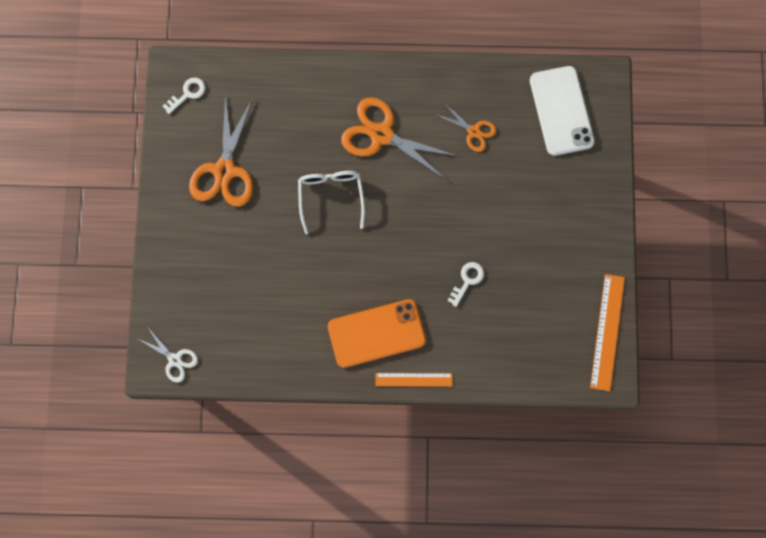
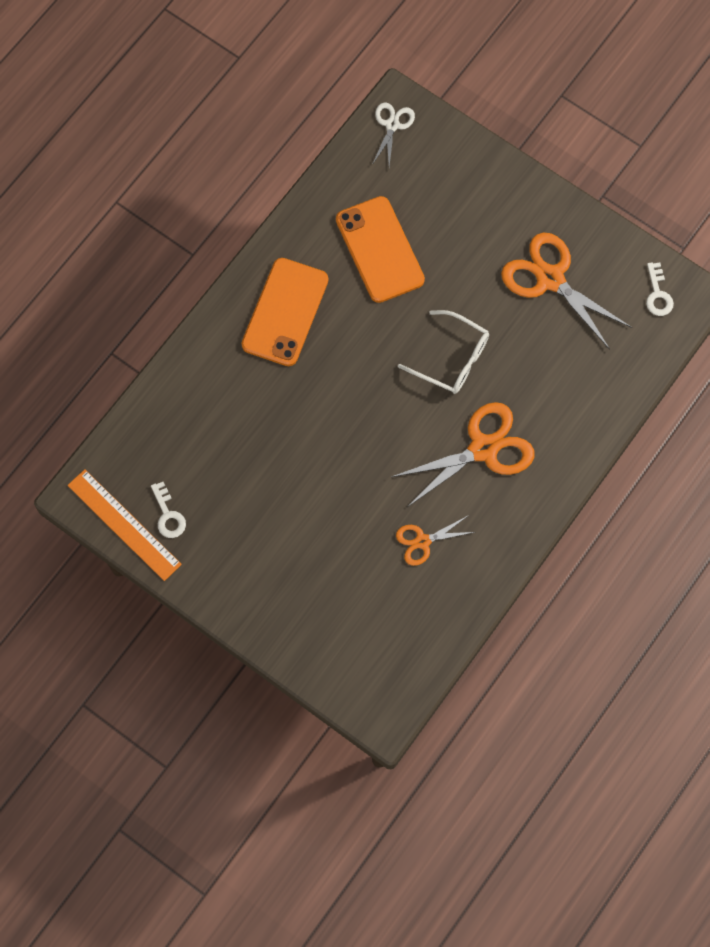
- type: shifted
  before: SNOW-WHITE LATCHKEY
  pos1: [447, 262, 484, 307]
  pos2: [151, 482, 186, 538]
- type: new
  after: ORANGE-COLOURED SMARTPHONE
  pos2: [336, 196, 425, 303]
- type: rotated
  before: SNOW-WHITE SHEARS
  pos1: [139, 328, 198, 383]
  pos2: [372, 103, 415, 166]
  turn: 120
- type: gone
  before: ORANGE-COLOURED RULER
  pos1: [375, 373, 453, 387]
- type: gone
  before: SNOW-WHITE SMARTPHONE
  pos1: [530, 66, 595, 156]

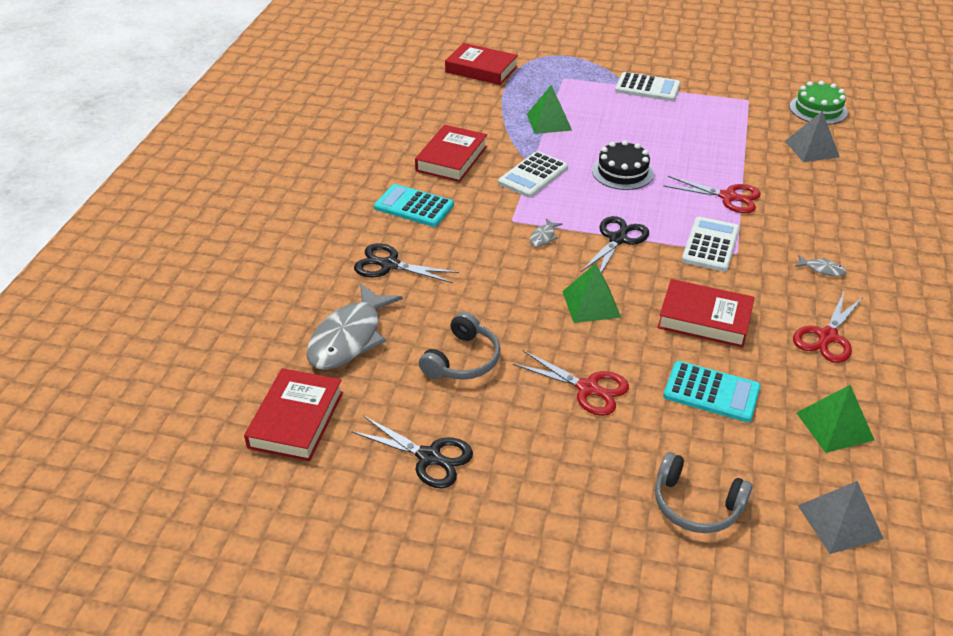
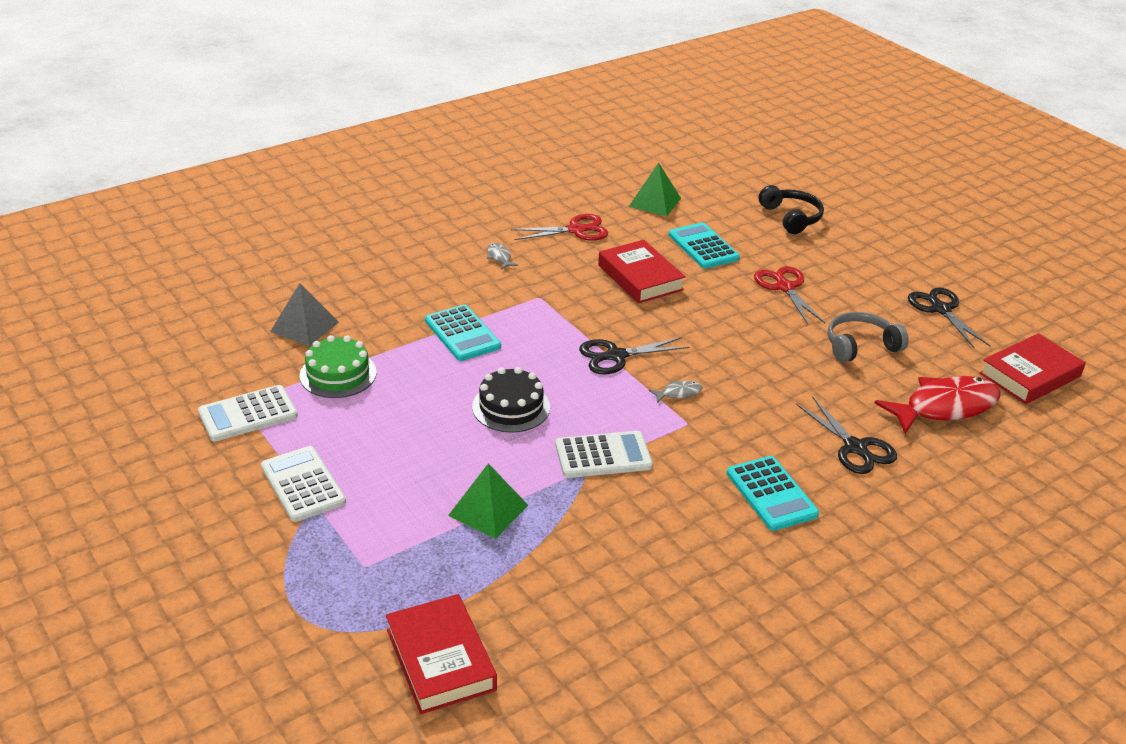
- type: shifted
  before: SNOW-WHITE CALCULATOR
  pos1: [682, 217, 739, 272]
  pos2: [198, 385, 298, 441]
- type: shifted
  before: EMERALD LAYER CAKE
  pos1: [790, 81, 848, 125]
  pos2: [299, 335, 377, 398]
- type: swapped
  before: RED SHEARS
  after: TEAL CALCULATOR
  pos1: [664, 176, 761, 213]
  pos2: [425, 304, 501, 361]
- type: repainted
  before: GREY OVER-EAR HEADPHONES
  after: EBONY OVER-EAR HEADPHONES
  pos1: [655, 452, 753, 533]
  pos2: [759, 185, 824, 234]
- type: repainted
  before: GREY FISH FIGURE
  after: RED FISH FIGURE
  pos1: [306, 283, 403, 370]
  pos2: [874, 376, 1000, 434]
- type: gone
  before: RED BOOK
  pos1: [415, 125, 487, 182]
- type: gone
  before: EMERALD PYRAMID
  pos1: [562, 263, 621, 323]
- type: gone
  before: GREY PYRAMID
  pos1: [798, 481, 884, 554]

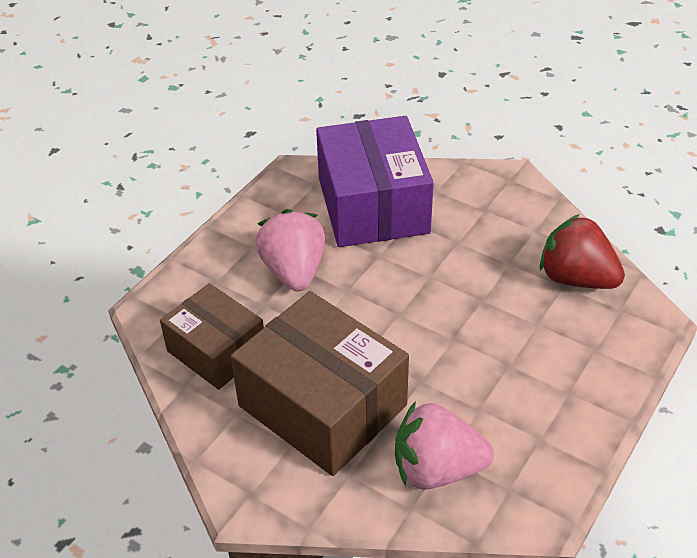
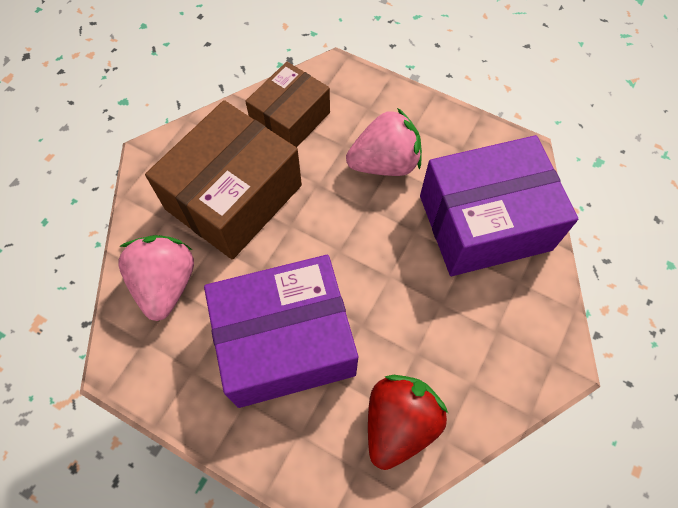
- type: new
  after: ROYAL PURPLE PACKAGE
  pos2: [204, 255, 358, 408]

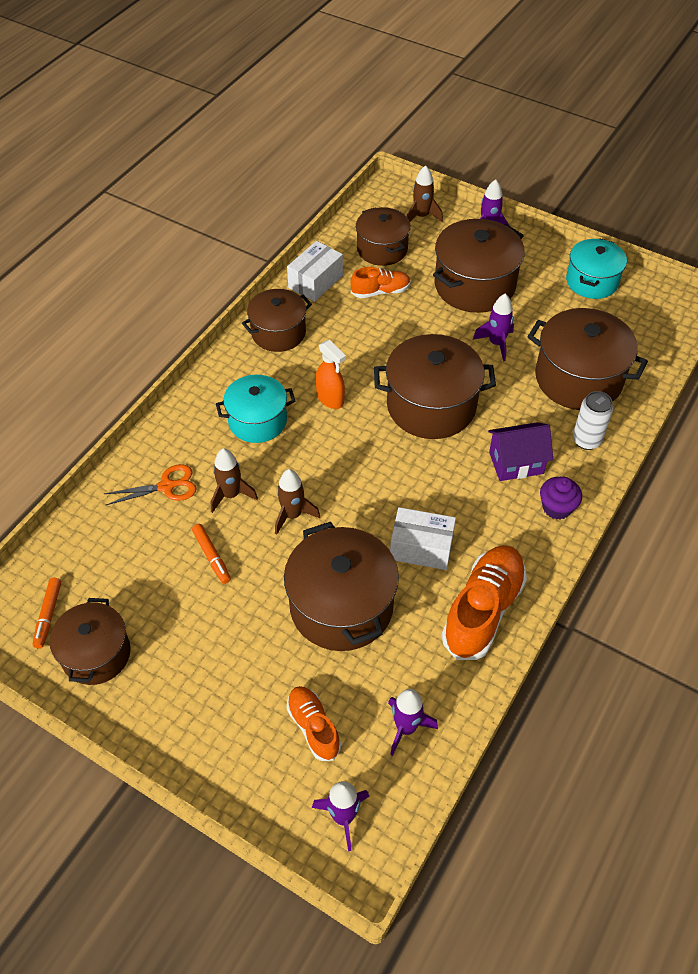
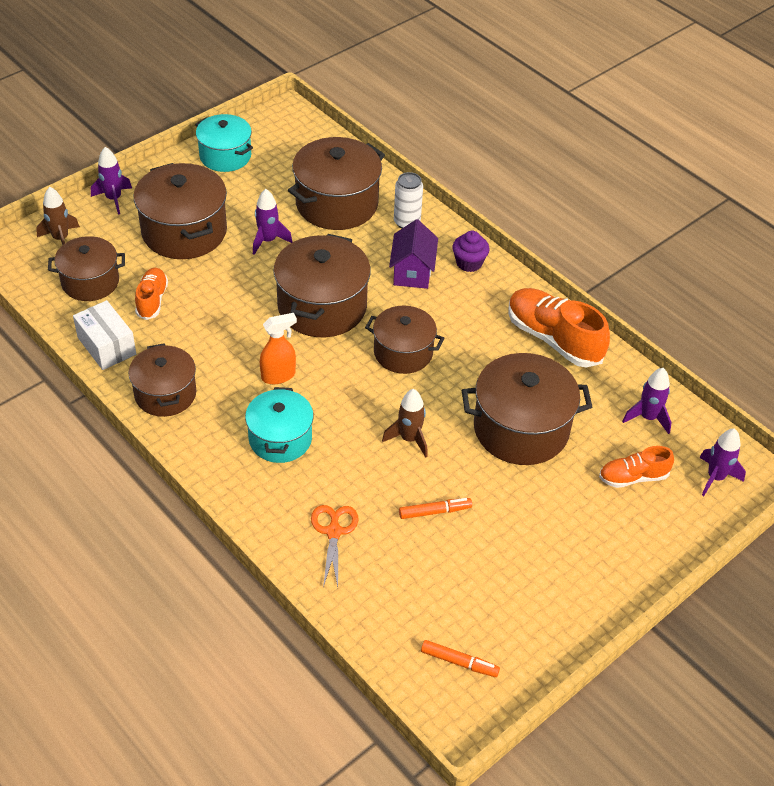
- type: shifted
  before: RUSSET COOKING POT
  pos1: [50, 598, 131, 685]
  pos2: [365, 306, 444, 374]
- type: gone
  before: RUSSET SPACESHIP
  pos1: [211, 449, 258, 513]
- type: gone
  before: SNOW-WHITE PACKAGE
  pos1: [390, 507, 456, 570]

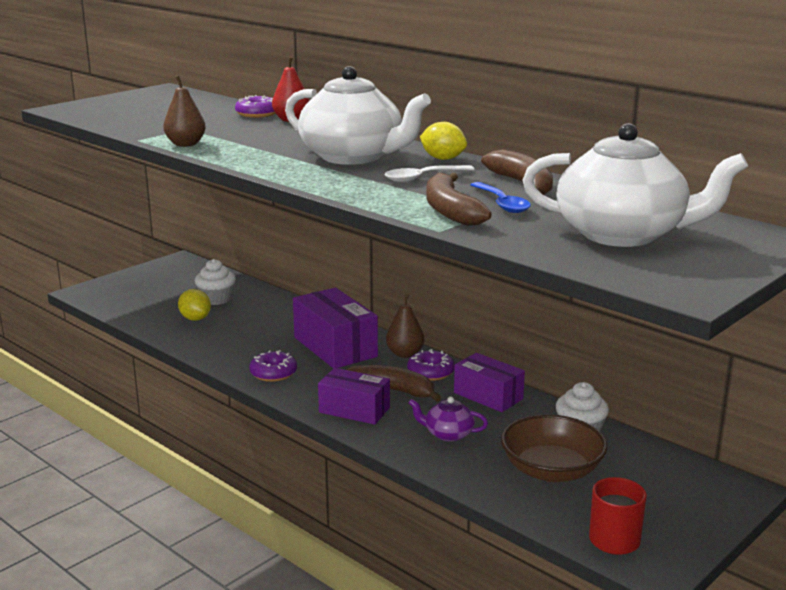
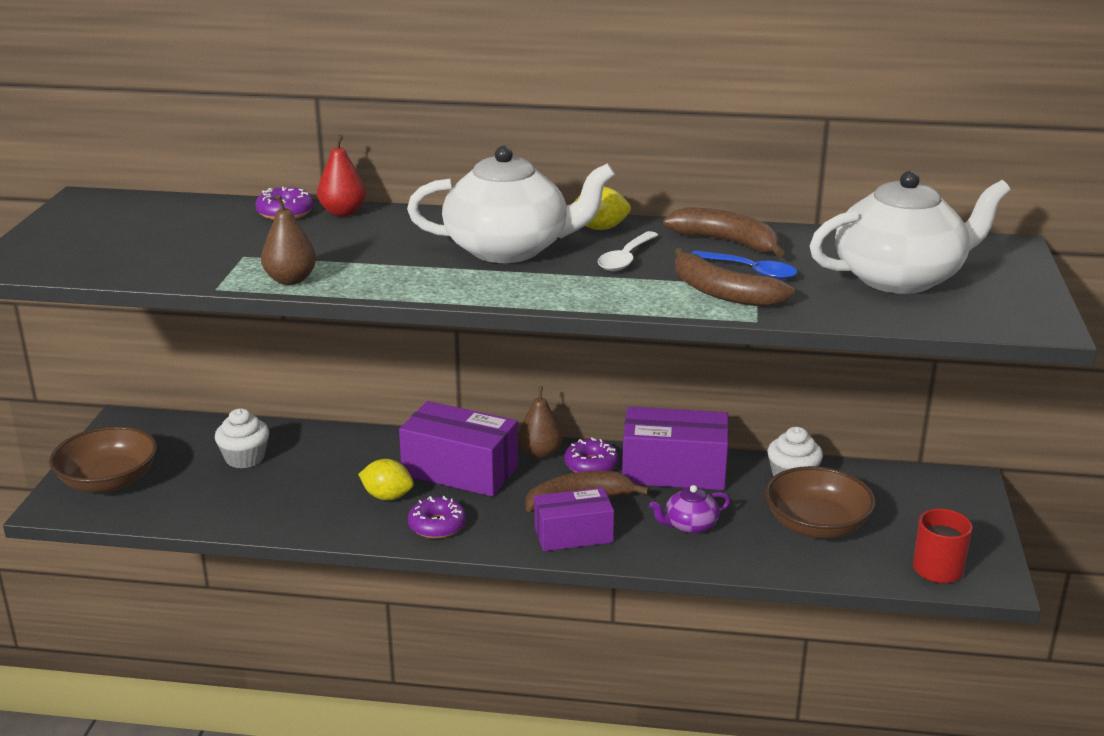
- type: new
  after: RUSSET SERVING BOWL
  pos2: [49, 426, 157, 493]
- type: shifted
  before: BRIGHT YELLOW LEMON
  pos1: [178, 289, 211, 321]
  pos2: [358, 459, 414, 501]
- type: scaled
  before: ROYAL PURPLE PACKAGE
  pos1: [454, 353, 525, 412]
  pos2: [622, 407, 729, 490]
  scale: 1.52

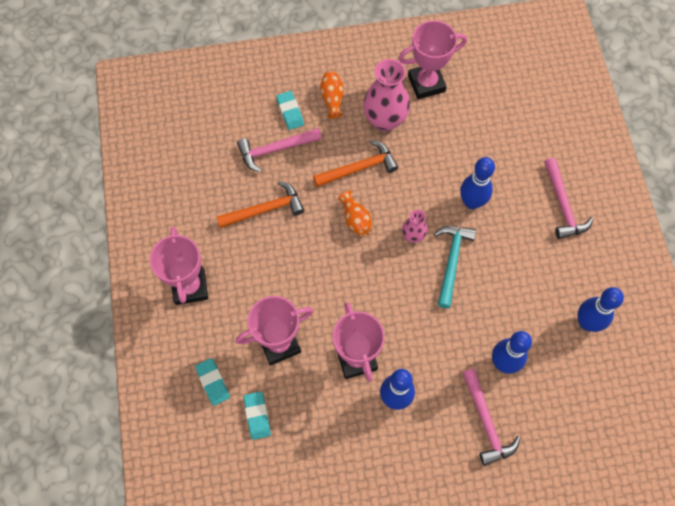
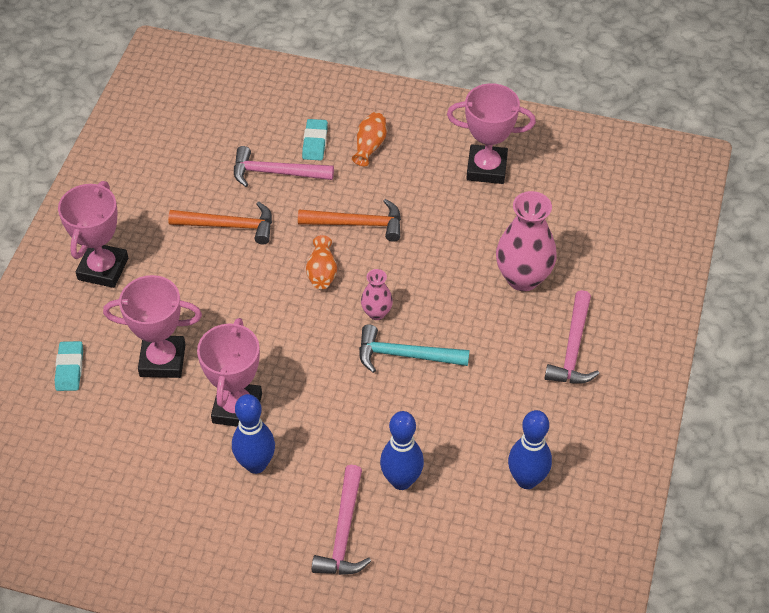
- type: rotated
  before: TEAL HAMMER
  pos1: [434, 226, 476, 308]
  pos2: [359, 324, 470, 373]
  turn: -120
- type: shifted
  before: ROSY TALL VASE
  pos1: [363, 59, 410, 131]
  pos2: [496, 191, 557, 291]
- type: gone
  before: TEAL GUM ERASER
  pos1: [244, 391, 271, 440]
- type: gone
  before: BLUE SKITTLE
  pos1: [460, 157, 495, 209]

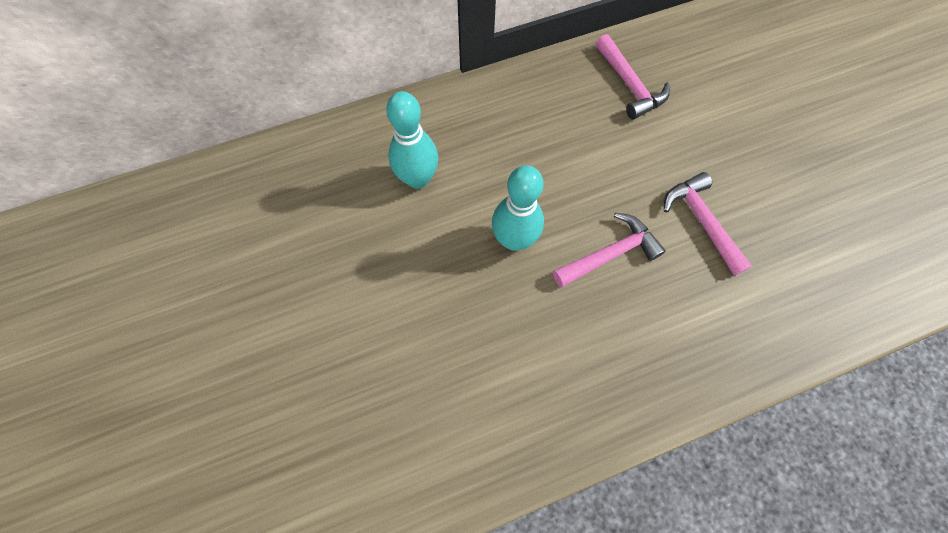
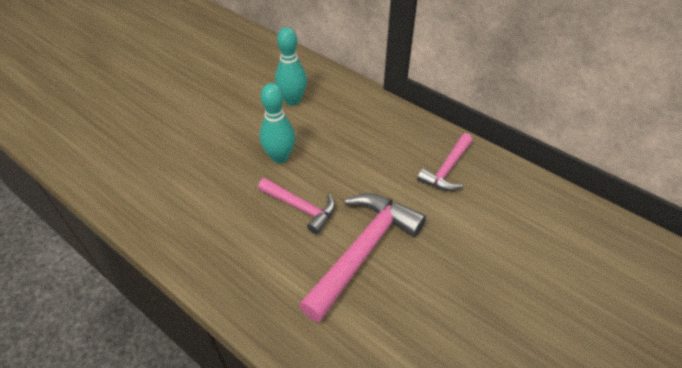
- type: scaled
  before: ROSY HAMMER
  pos1: [664, 172, 752, 276]
  pos2: [299, 193, 426, 322]
  scale: 1.71

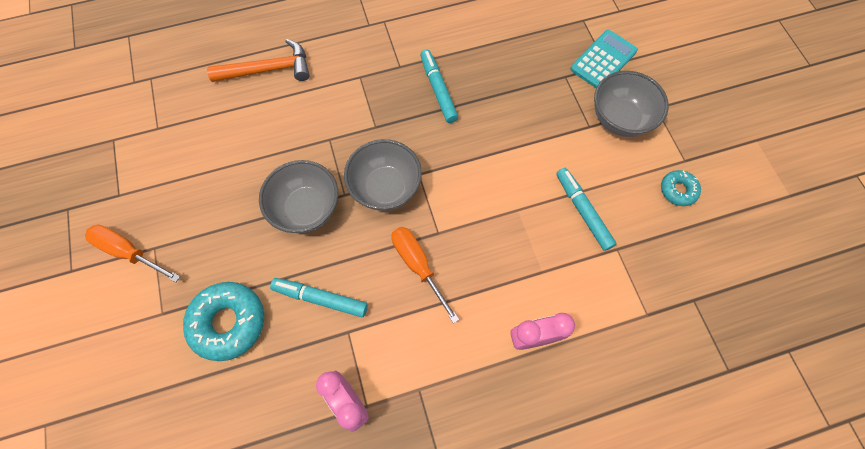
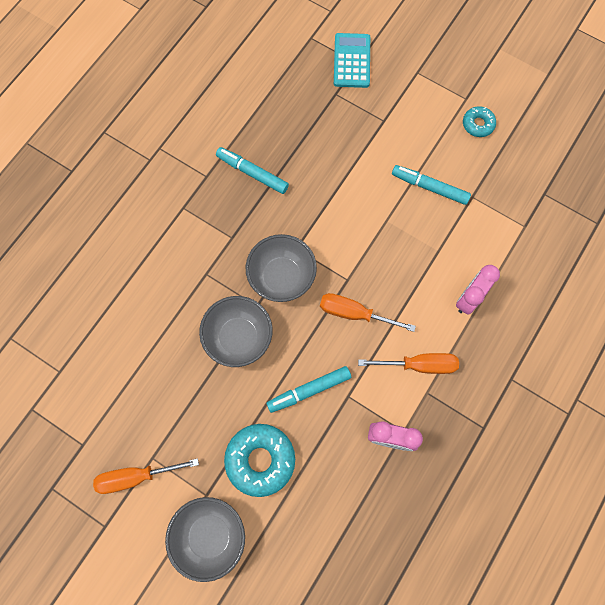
- type: shifted
  before: GREY SERVING BOWL
  pos1: [594, 71, 669, 137]
  pos2: [165, 497, 245, 582]
- type: new
  after: ORANGE-COLOURED SCREWDRIVER
  pos2: [358, 353, 459, 374]
- type: gone
  before: ORANGE-COLOURED HAMMER
  pos1: [207, 39, 310, 82]

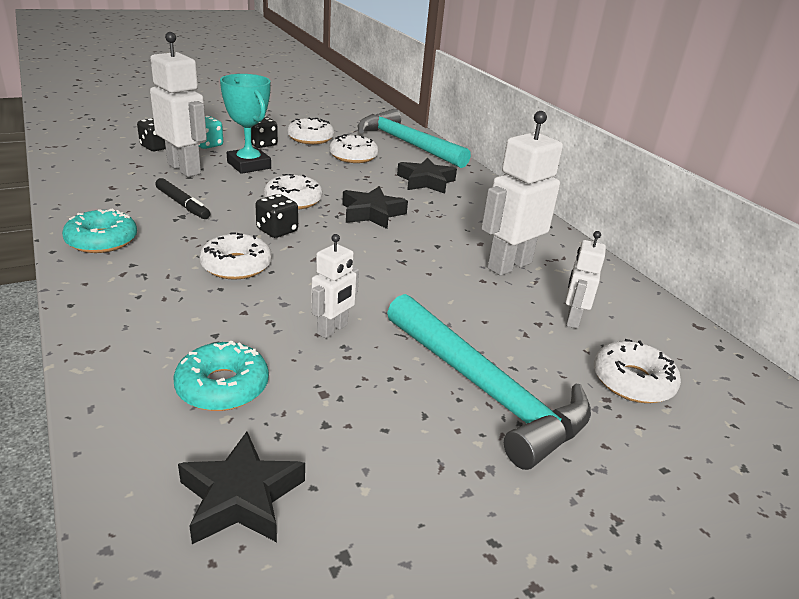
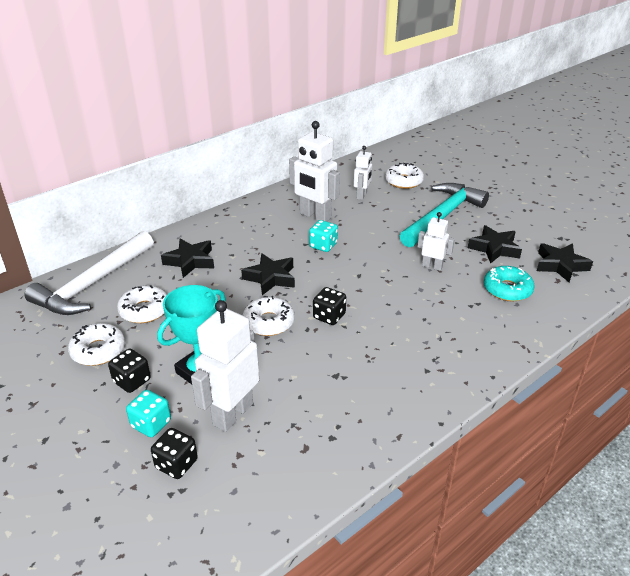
- type: repainted
  before: TEAL HAMMER
  after: SNOW-WHITE HAMMER
  pos1: [358, 109, 471, 168]
  pos2: [25, 231, 154, 315]
- type: new
  after: TEAL DIE
  pos2: [309, 220, 338, 252]
- type: rotated
  before: SNOW-WHITE TOY ROBOT
  pos1: [565, 231, 606, 329]
  pos2: [354, 146, 372, 200]
  turn: -75
- type: new
  after: EBONY STAR SHAPE
  pos2: [468, 225, 522, 264]
- type: gone
  before: TEAL DONUT
  pos1: [62, 209, 137, 253]
- type: gone
  before: EBONY MARKER
  pos1: [155, 178, 210, 219]
- type: gone
  before: SNOW-WHITE DONUT
  pos1: [199, 232, 272, 280]

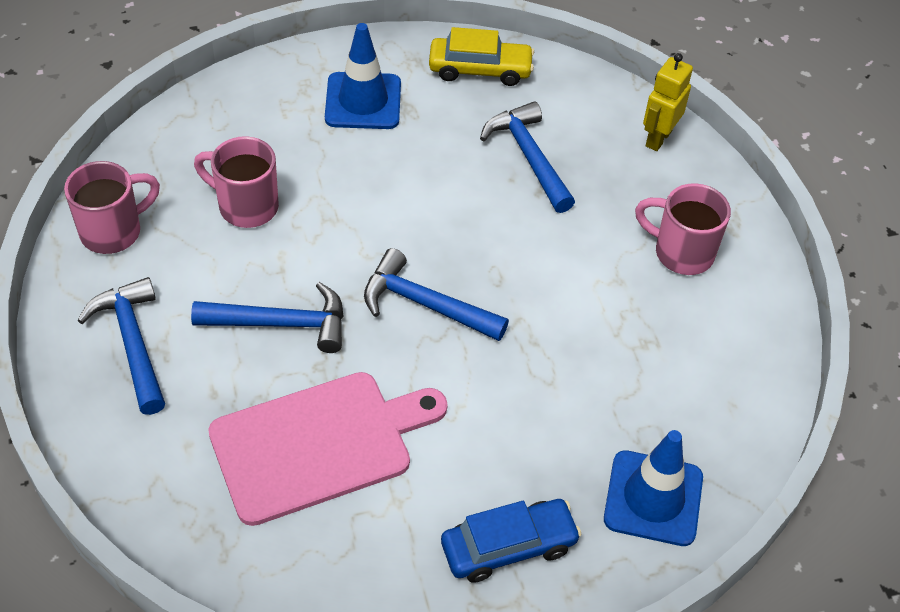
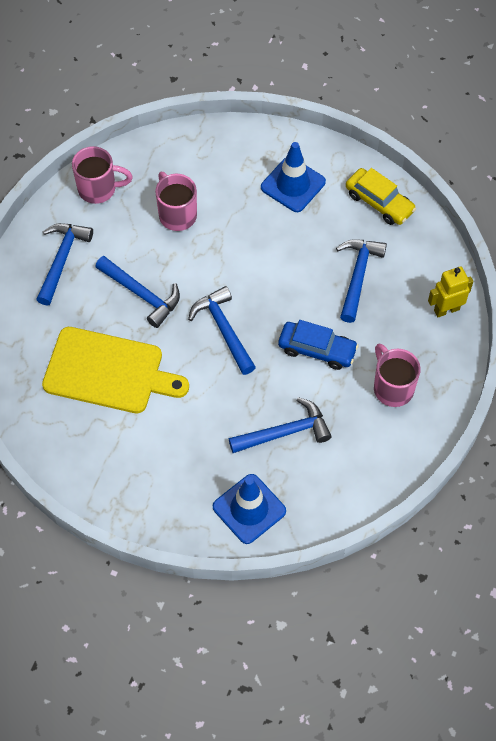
- type: repainted
  before: ROSY CHOPPING BOARD
  after: BRIGHT YELLOW CHOPPING BOARD
  pos1: [208, 372, 448, 526]
  pos2: [42, 327, 189, 413]
- type: new
  after: BLUE HAMMER
  pos2: [229, 397, 332, 453]
- type: shifted
  before: BLUE CAR
  pos1: [441, 499, 582, 583]
  pos2: [278, 320, 359, 370]

